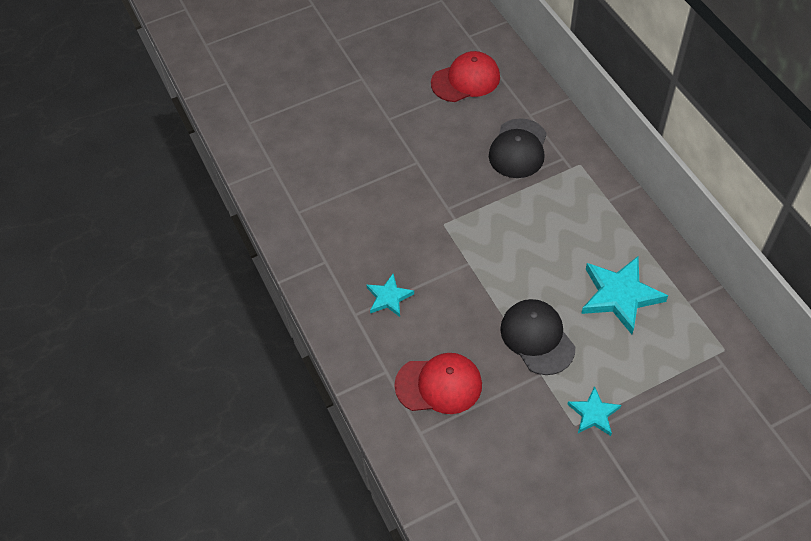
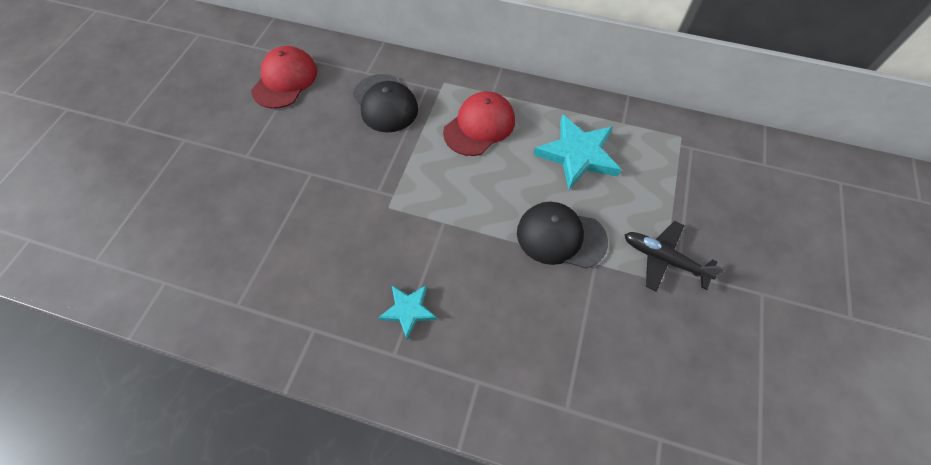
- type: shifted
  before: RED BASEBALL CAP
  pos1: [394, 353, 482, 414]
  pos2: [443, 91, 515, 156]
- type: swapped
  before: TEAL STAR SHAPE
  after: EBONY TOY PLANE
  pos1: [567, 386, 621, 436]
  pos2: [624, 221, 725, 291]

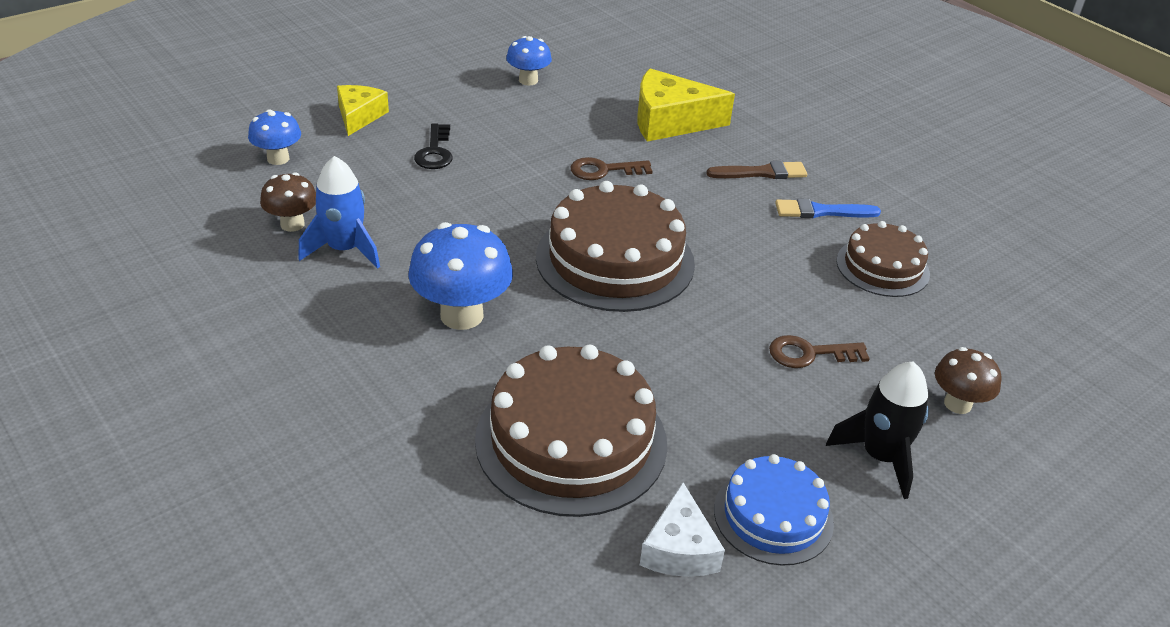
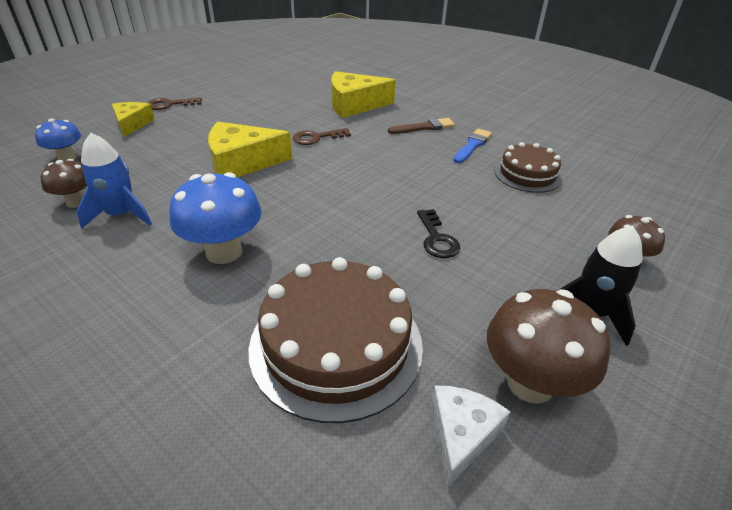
- type: shifted
  before: RUSSET LATCHKEY
  pos1: [769, 335, 870, 368]
  pos2: [147, 97, 202, 110]
- type: new
  after: BRIGHT YELLOW PIECE OF CHEESE
  pos2: [208, 122, 292, 177]
- type: shifted
  before: EBONY LATCHKEY
  pos1: [414, 123, 453, 169]
  pos2: [417, 209, 460, 258]
- type: rotated
  before: SNOW-WHITE PIECE OF CHEESE
  pos1: [640, 482, 725, 577]
  pos2: [431, 386, 510, 488]
  turn: -150
- type: rotated
  before: BLUE PAINTBRUSH
  pos1: [775, 198, 881, 218]
  pos2: [453, 129, 492, 163]
  turn: 135
- type: swapped
  before: BLUE LAYER CAKE
  after: RUSSET FUNGUS
  pos1: [714, 454, 834, 566]
  pos2: [487, 289, 610, 404]
- type: gone
  before: BLUE FUNGUS
  pos1: [506, 36, 552, 86]
- type: gone
  before: RUSSET LAYER CAKE
  pos1: [536, 181, 695, 312]

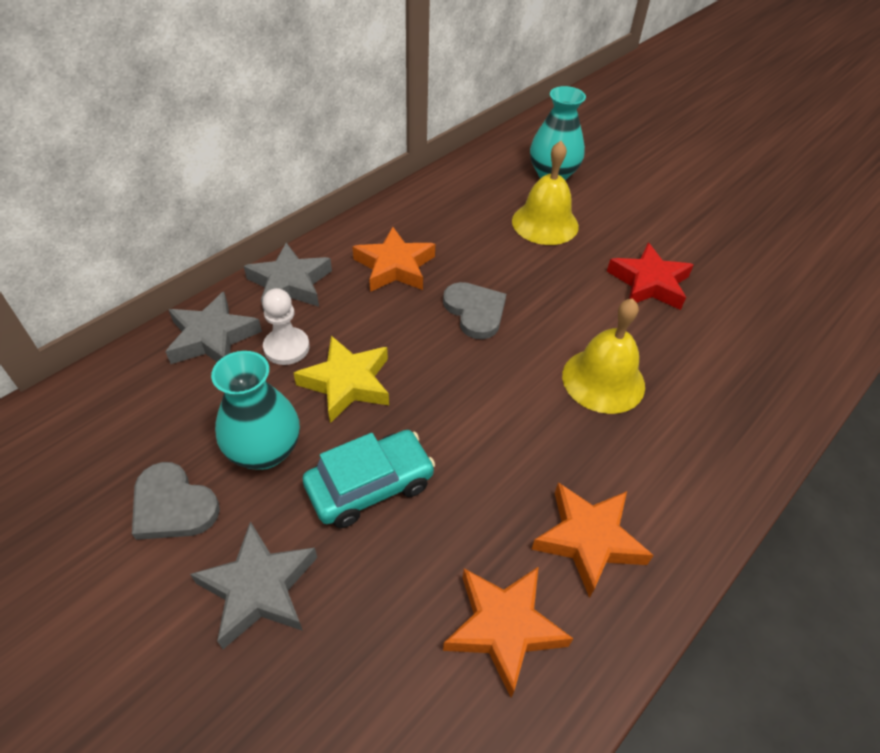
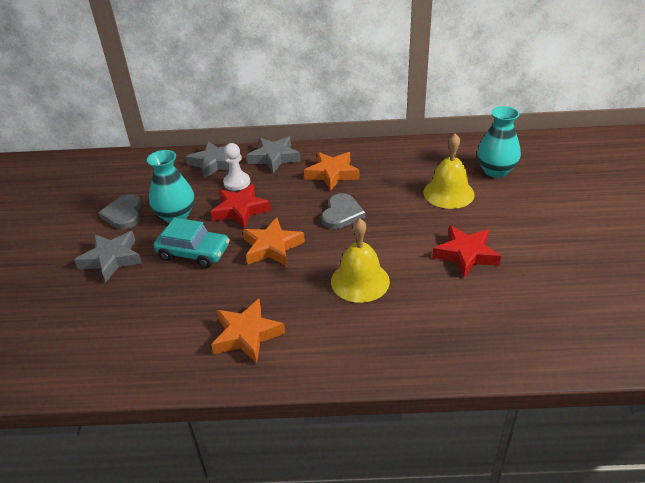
- type: repainted
  before: BRIGHT YELLOW STAR SHAPE
  after: RED STAR SHAPE
  pos1: [294, 336, 389, 423]
  pos2: [211, 184, 271, 229]
- type: shifted
  before: ORANGE-COLOURED STAR SHAPE
  pos1: [443, 566, 574, 698]
  pos2: [242, 217, 305, 266]

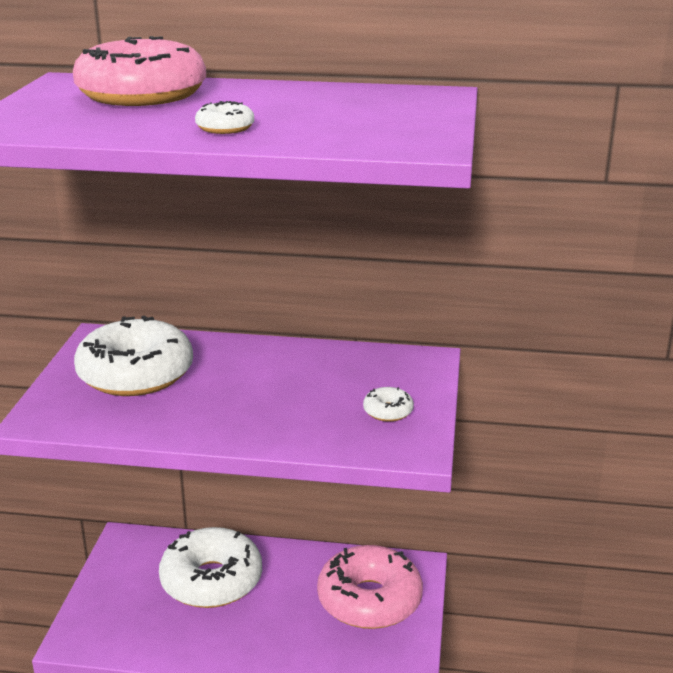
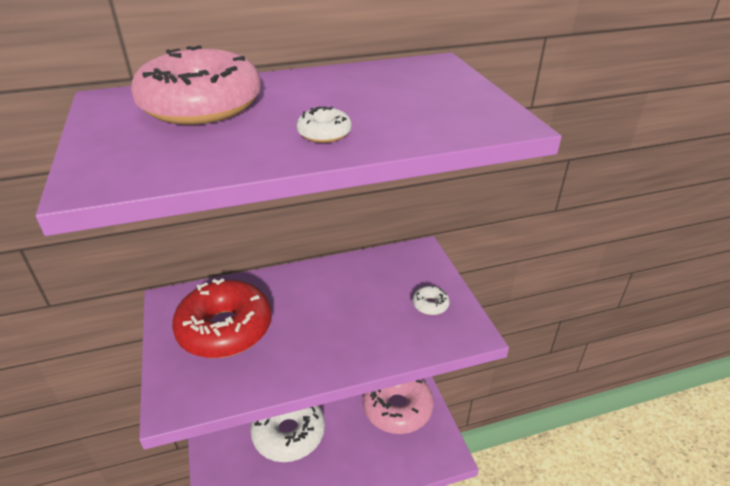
- type: repainted
  before: SNOW-WHITE DONUT
  after: RED DONUT
  pos1: [74, 315, 193, 396]
  pos2: [172, 279, 272, 358]

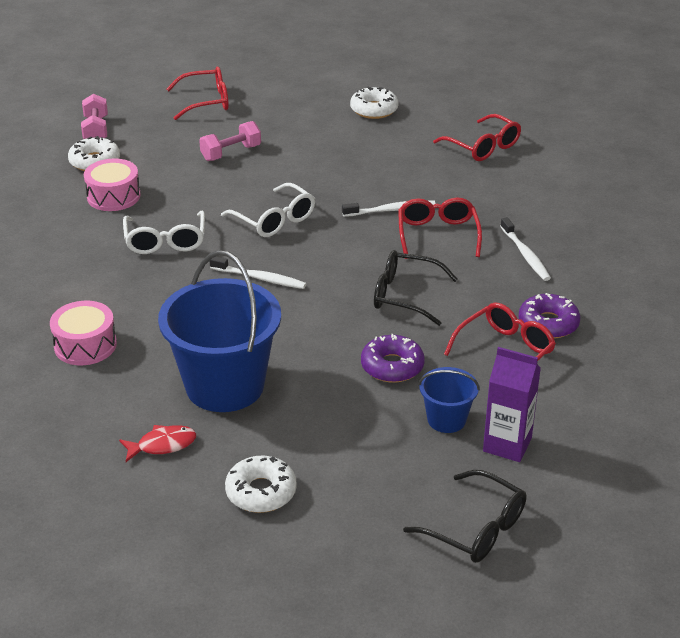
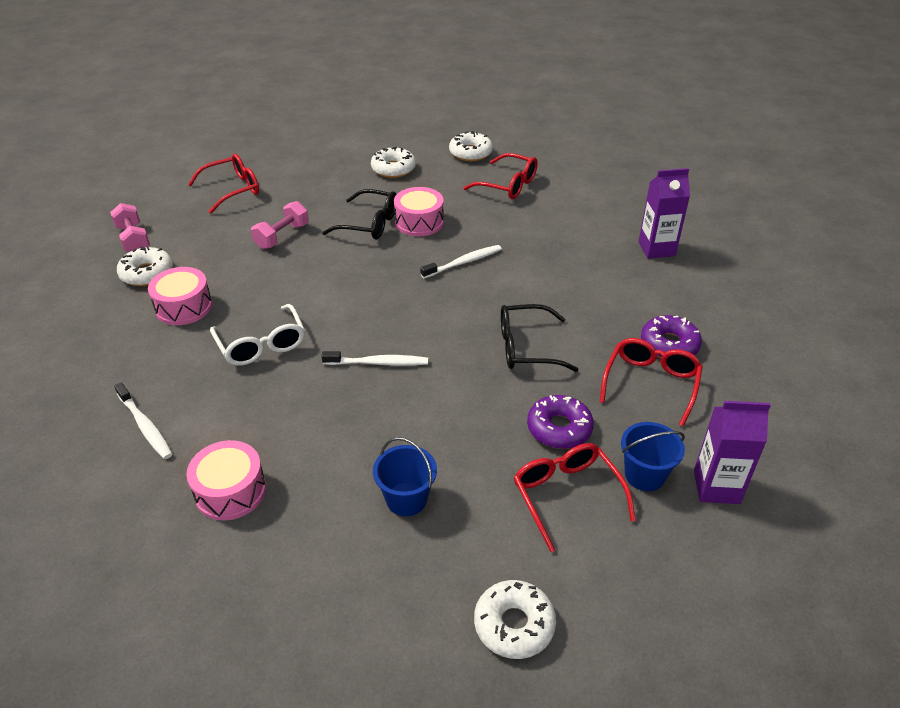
- type: shifted
  before: SNOW-WHITE DENTAL BRUSH
  pos1: [500, 217, 551, 281]
  pos2: [114, 382, 173, 459]
- type: shifted
  before: EBONY EYEGLASSES
  pos1: [403, 470, 526, 563]
  pos2: [322, 189, 397, 240]
- type: scaled
  before: BLUE PAIL
  pos1: [158, 250, 281, 412]
  pos2: [373, 437, 437, 516]
  scale: 0.48
- type: new
  after: ROSY DRUM
  pos2: [394, 187, 444, 236]
- type: new
  after: SNOW-WHITE DONUT
  pos2: [449, 131, 493, 161]
- type: shifted
  before: RED EYEGLASSES
  pos1: [398, 198, 482, 259]
  pos2: [514, 443, 636, 552]
- type: new
  after: ROYAL PURPLE JUICE CARTON
  pos2: [638, 168, 690, 259]
- type: gone
  before: RED FISH FIGURE
  pos1: [119, 425, 196, 462]
- type: gone
  before: SNOW-WHITE EYEGLASSES
  pos1: [221, 183, 315, 237]

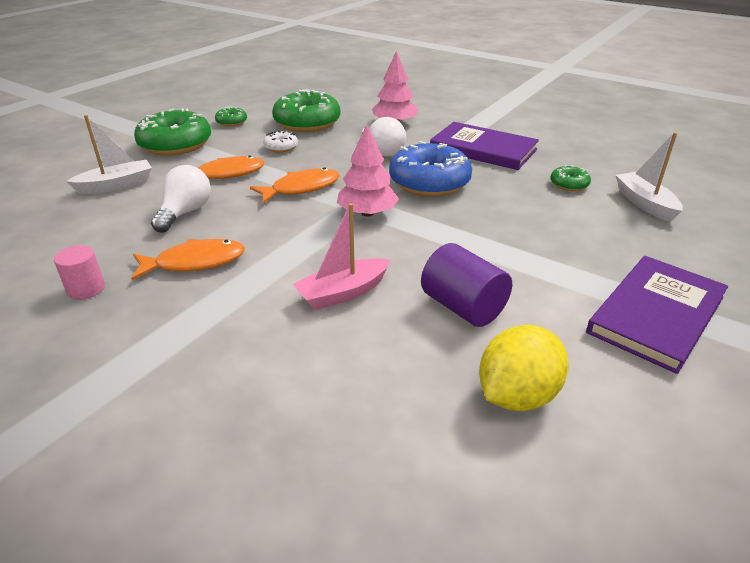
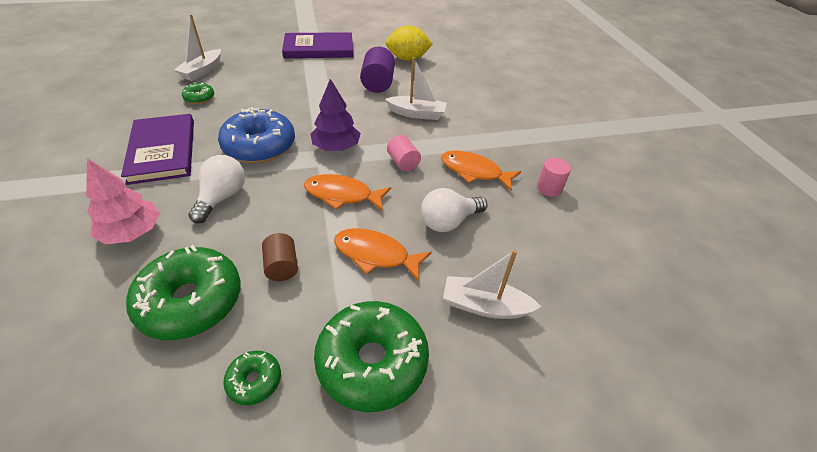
- type: swapped
  before: SNOW-WHITE DONUT
  after: RUSSET SOLID CYLINDER
  pos1: [263, 130, 298, 153]
  pos2: [262, 233, 298, 281]
- type: repainted
  before: ROSY TOY TREE
  after: ROYAL PURPLE TOY TREE
  pos1: [337, 124, 399, 217]
  pos2: [311, 79, 361, 151]
- type: repainted
  before: ROSY TOY BOAT
  after: SNOW-WHITE TOY BOAT
  pos1: [293, 203, 390, 310]
  pos2: [385, 57, 447, 120]
- type: new
  after: ROSY SOLID CYLINDER
  pos2: [387, 135, 421, 171]

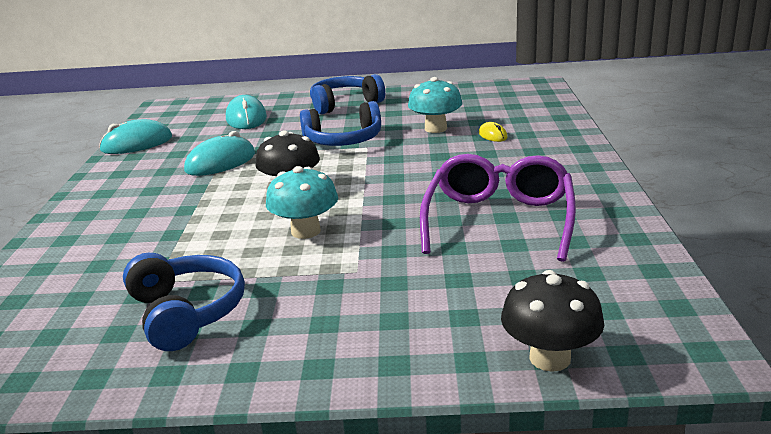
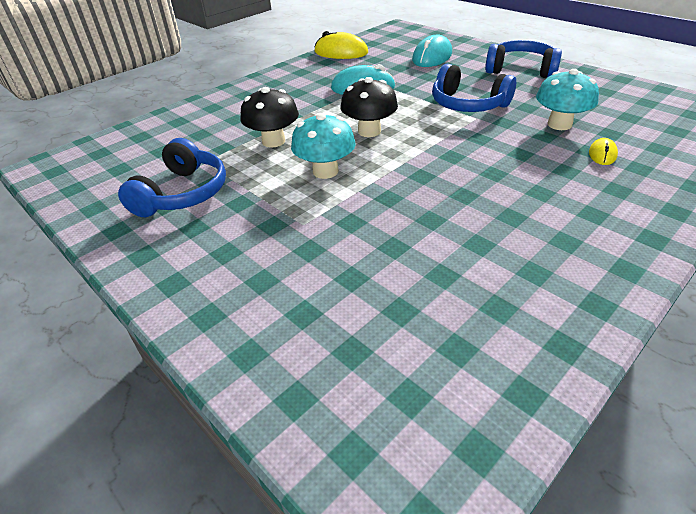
- type: shifted
  before: EBONY FUNGUS
  pos1: [501, 270, 604, 372]
  pos2: [240, 87, 299, 148]
- type: repainted
  before: TEAL COMPUTER MOUSE
  after: BRIGHT YELLOW COMPUTER MOUSE
  pos1: [99, 119, 172, 154]
  pos2: [315, 31, 368, 59]
- type: gone
  before: ROYAL PURPLE EYEGLASSES
  pos1: [420, 154, 576, 262]

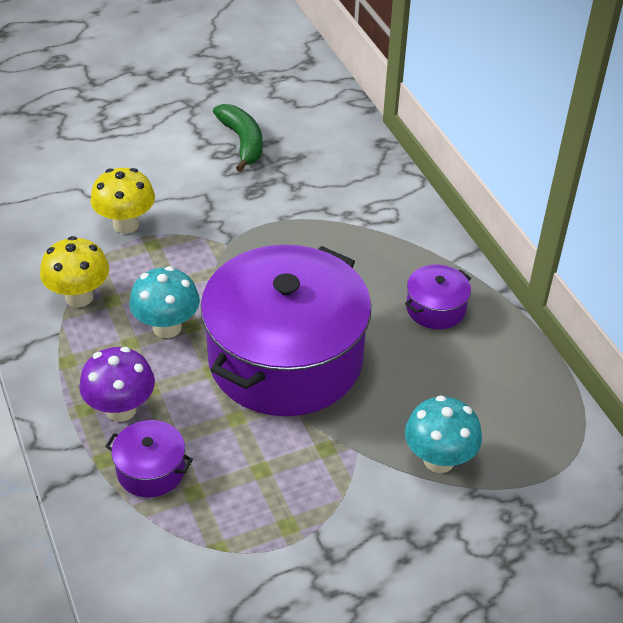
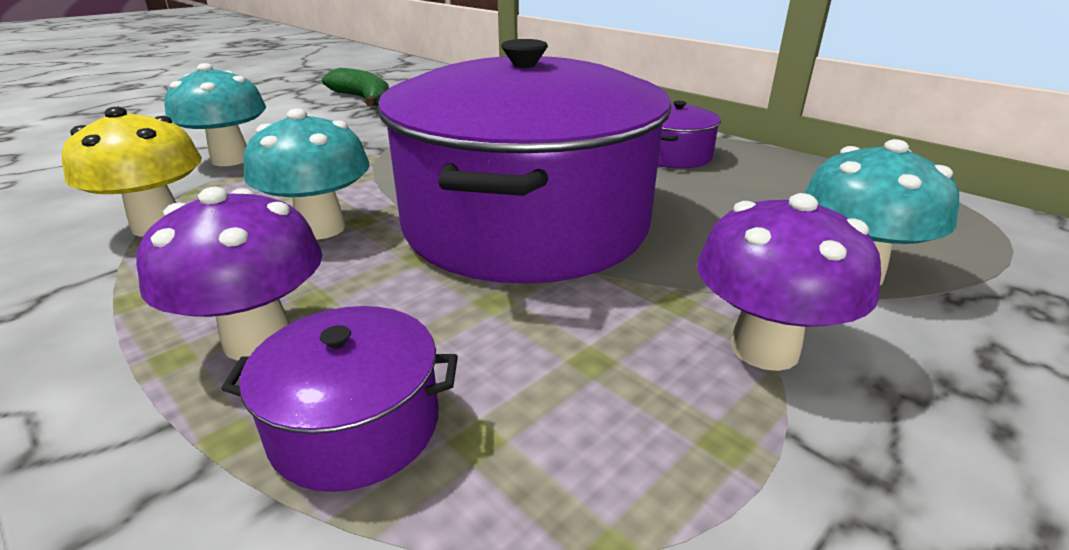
- type: repainted
  before: BRIGHT YELLOW FUNGUS
  after: TEAL FUNGUS
  pos1: [90, 168, 155, 234]
  pos2: [164, 63, 266, 166]
- type: new
  after: ROYAL PURPLE FUNGUS
  pos2: [697, 193, 881, 371]

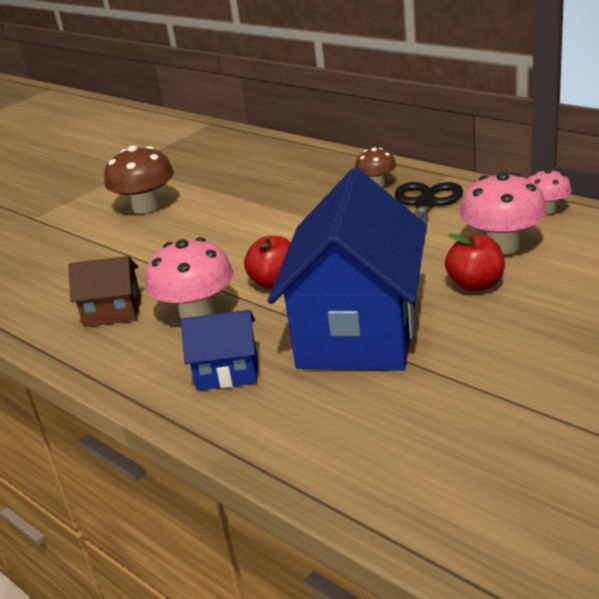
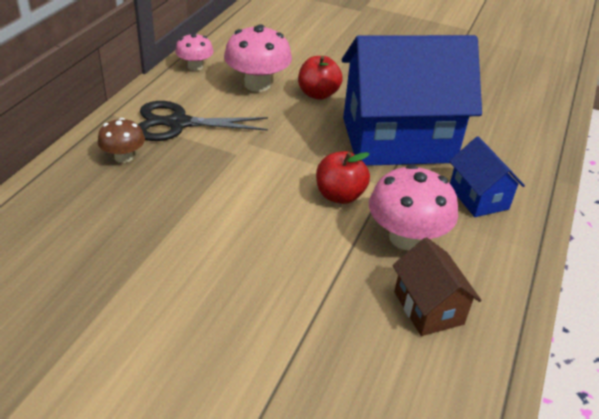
- type: gone
  before: RUSSET FUNGUS
  pos1: [104, 145, 174, 214]

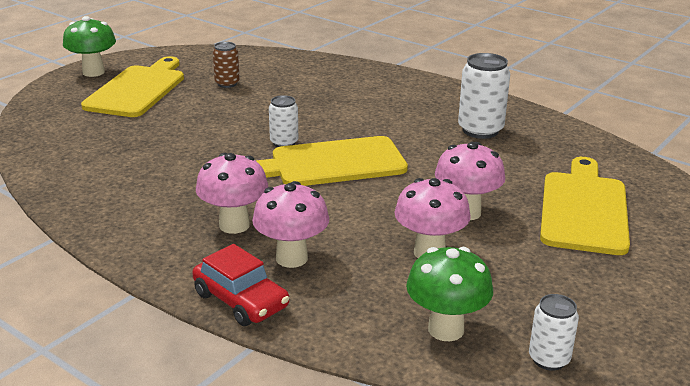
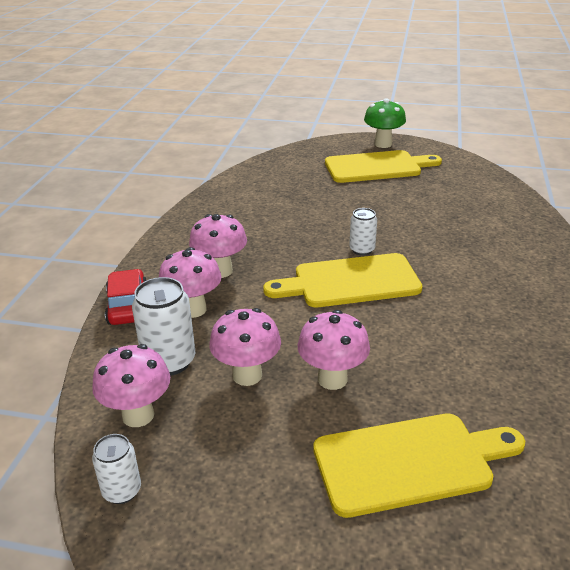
- type: repainted
  before: EMERALD FUNGUS
  after: ROSY FUNGUS
  pos1: [406, 247, 493, 341]
  pos2: [92, 344, 170, 427]
- type: rotated
  before: RED CAR
  pos1: [192, 244, 289, 326]
  pos2: [105, 269, 147, 325]
  turn: 150
- type: shifted
  before: SNOW-WHITE CAN
  pos1: [458, 53, 510, 139]
  pos2: [132, 277, 195, 376]
- type: rotated
  before: BRIGHT YELLOW CHOPPING BOARD
  pos1: [256, 136, 408, 186]
  pos2: [263, 253, 423, 307]
  turn: -60
- type: gone
  before: RUSSET CAN
  pos1: [213, 42, 240, 88]

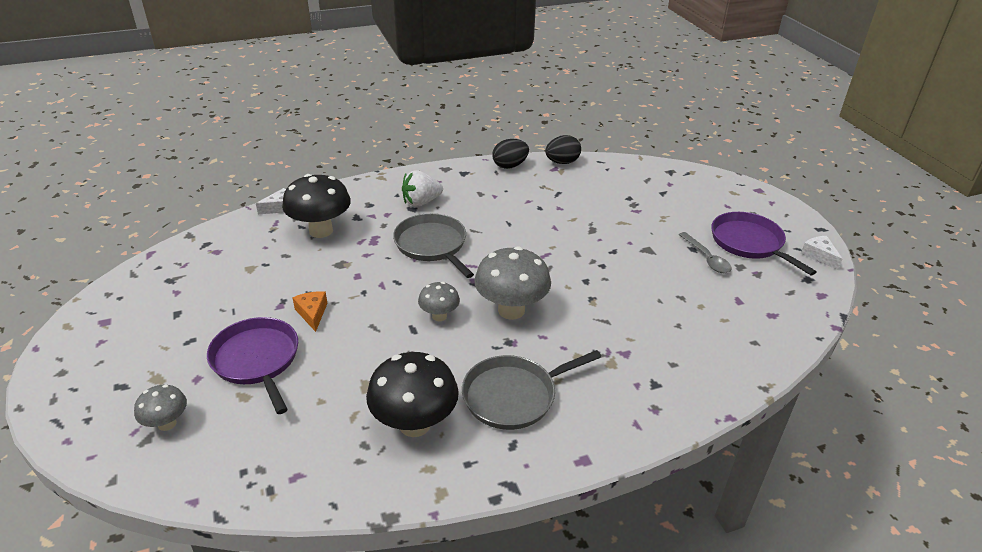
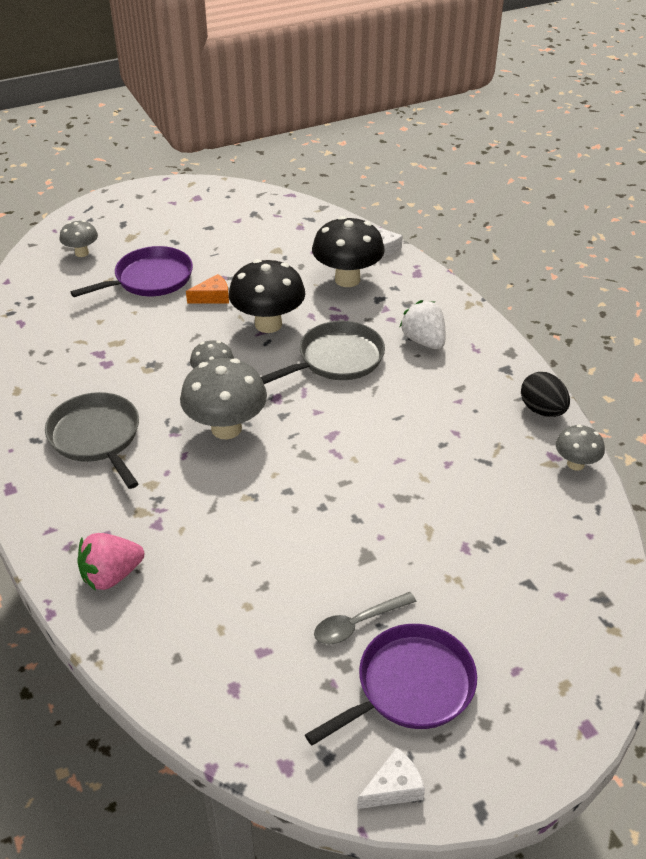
- type: new
  after: ROSY TOY STRAWBERRY
  pos2: [77, 533, 144, 591]
- type: shifted
  before: EBONY FUNGUS
  pos1: [366, 352, 459, 437]
  pos2: [229, 259, 305, 333]
- type: swapped
  before: EBONY TOY EGG
  after: GREY FUNGUS
  pos1: [545, 135, 581, 164]
  pos2: [556, 425, 605, 471]

